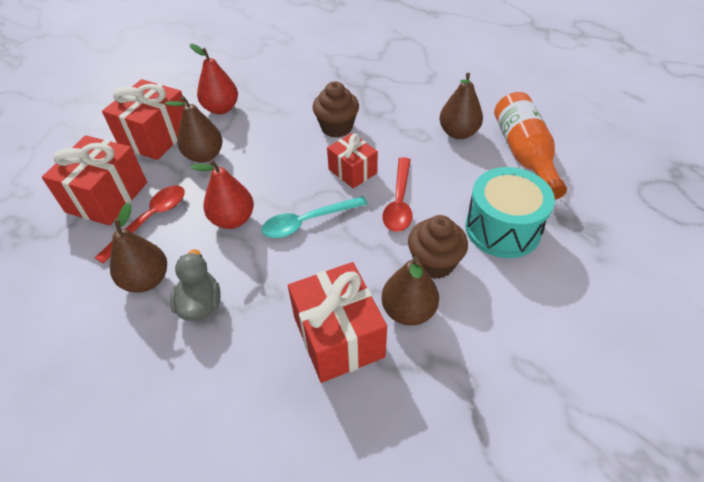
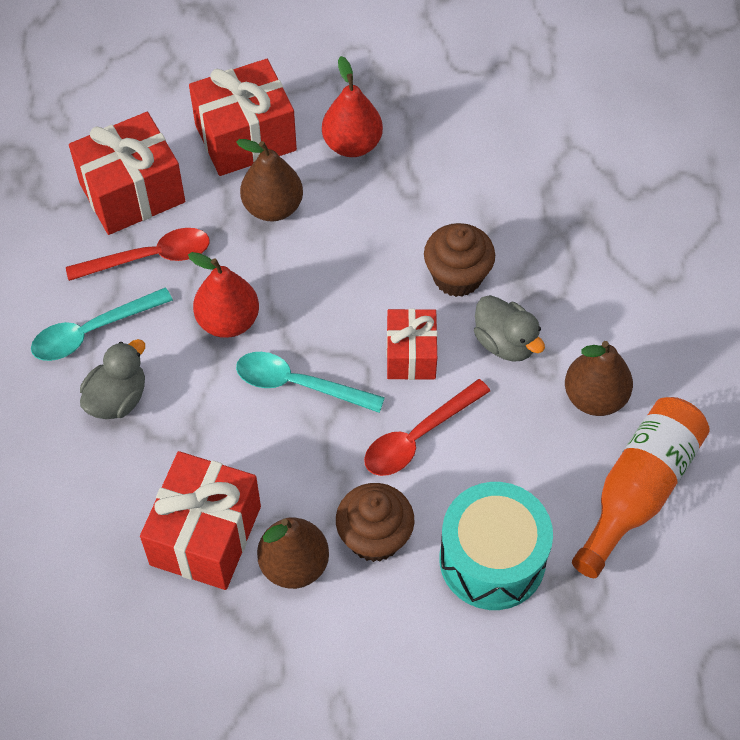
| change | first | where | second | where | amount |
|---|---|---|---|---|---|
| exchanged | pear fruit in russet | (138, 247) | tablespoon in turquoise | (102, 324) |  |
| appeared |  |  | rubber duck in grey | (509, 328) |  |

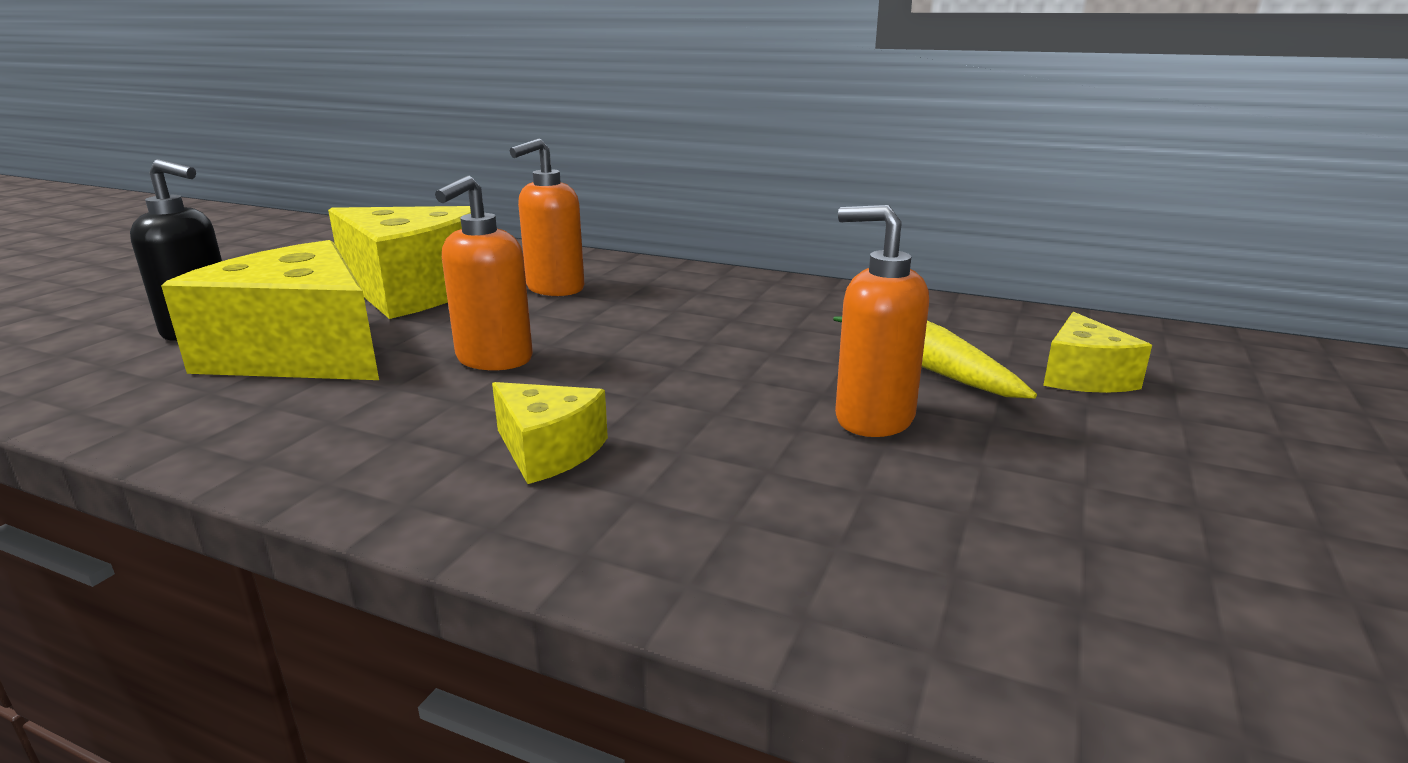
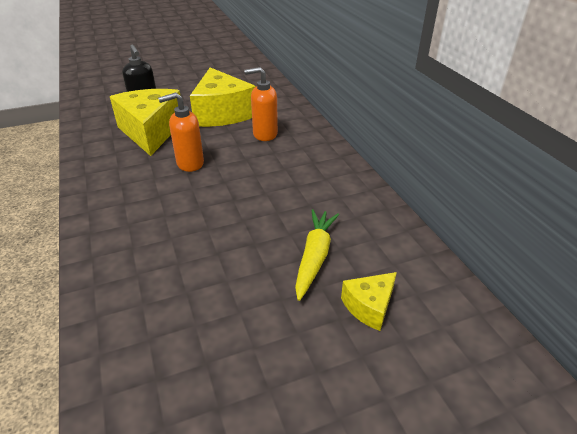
| change | first | where | second | where | amount |
|---|---|---|---|---|---|
| missing | cheese wedge in golden | (550, 433) |  |  |  |
| missing | soap pump in orange | (882, 321) |  |  |  |

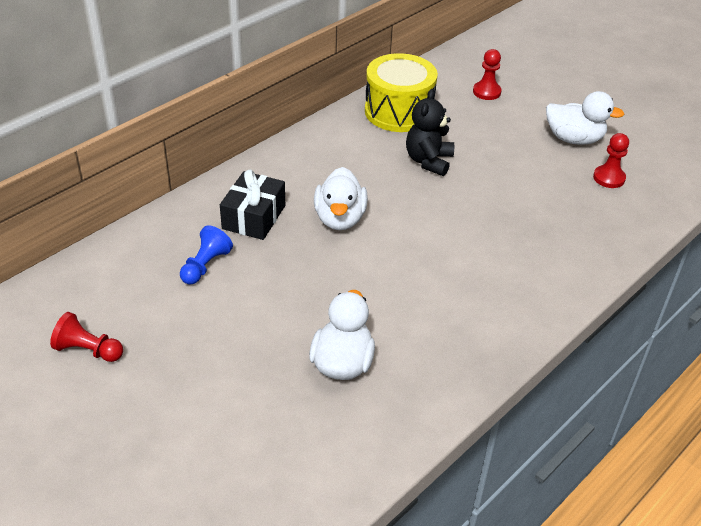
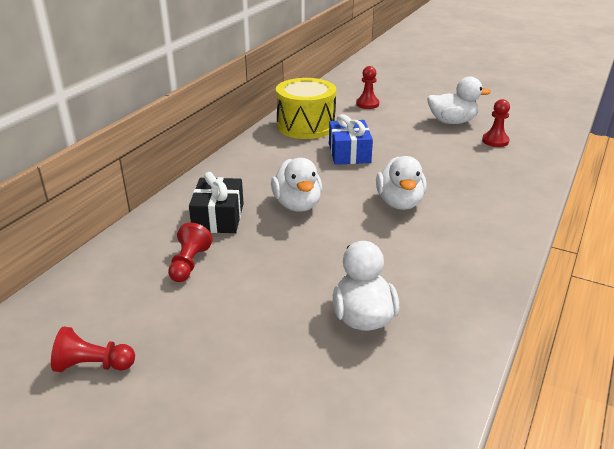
| change | first | where | second | where | amount |
|---|---|---|---|---|---|
| colour | chess pawn in royal blue | (206, 255) | chess pawn in crimson | (190, 252) |  |
| exchanged | stuffed bear in black | (430, 132) | present in royal blue | (351, 139) |  |
| appeared |  |  | rubber duck in snow-white | (401, 183) |  |

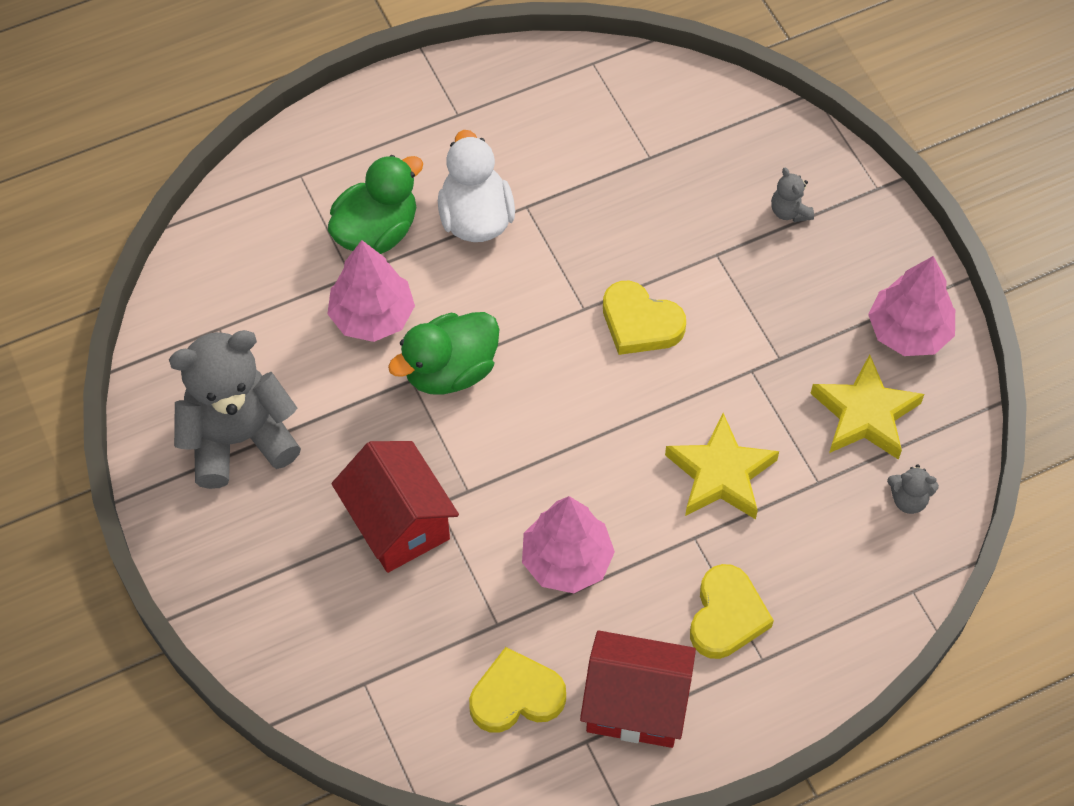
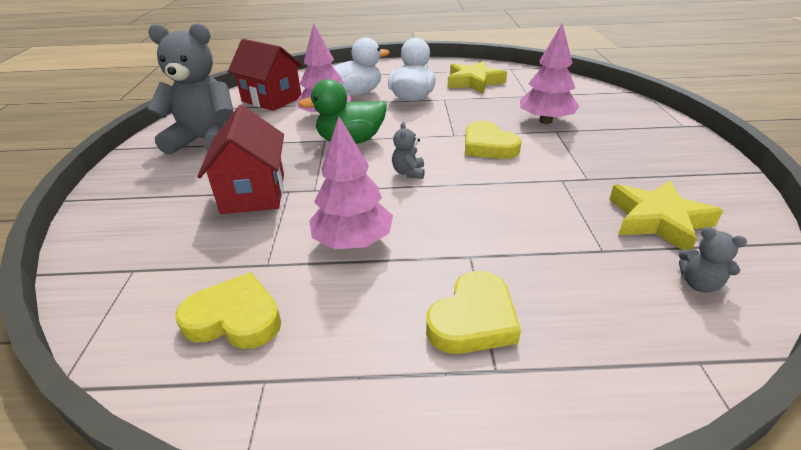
| change | first | where | second | where | amount |
|---|---|---|---|---|---|
| colour | rubber duck in green | (375, 204) | rubber duck in snow-white | (361, 66) |  |
| relocated | cottage in crimson | (638, 689) |  | (265, 75) |  |
| relocated | star shape in golden | (722, 466) |  | (477, 77) |  |
| relocated | stuffed bear in grey | (792, 194) |  | (408, 150) |  |
| relocated | toy tree in rose-pink | (911, 306) |  | (549, 73) |  |

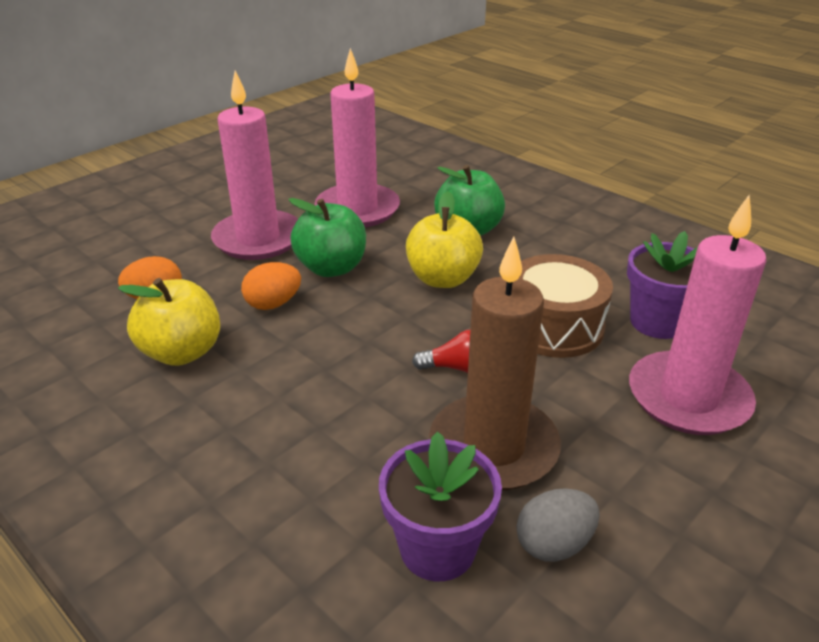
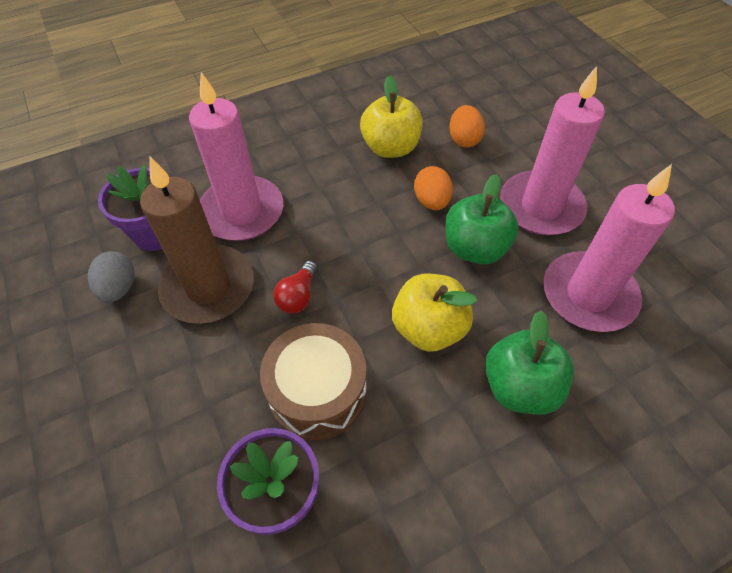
| change | first | where | second | where | amount |
|---|---|---|---|---|---|
| relocated | wax candle in rose-pink | (697, 315) |  | (236, 156) |  |

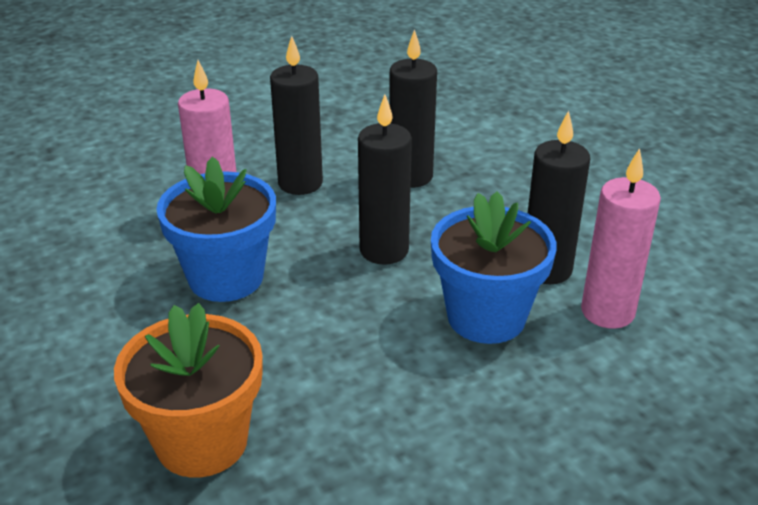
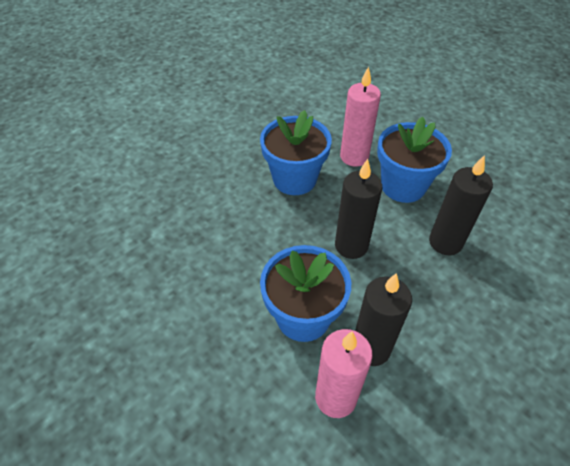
| change | first | where | second | where | amount |
|---|---|---|---|---|---|
| missing | potted plant in orange | (188, 390) |  |  |  |
| exchanged | wax candle in black | (296, 115) | potted plant in royal blue | (414, 160) |  |

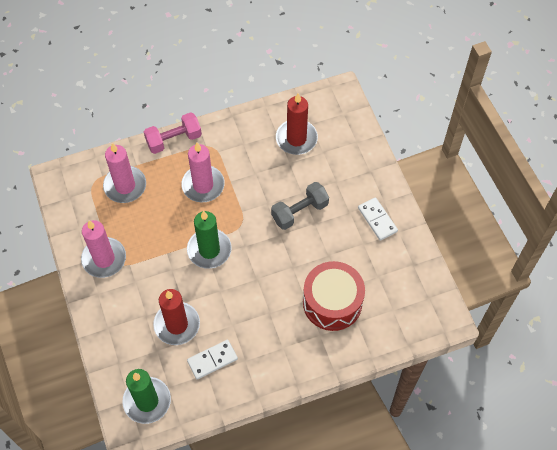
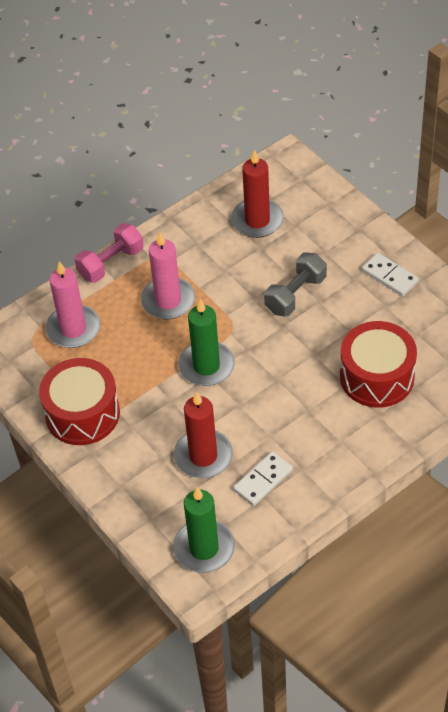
| change | first | where | second | where | amount |
|---|---|---|---|---|---|
| exchanged | wax candle in rose-pink | (103, 249) | drum in crimson | (79, 401) |  |

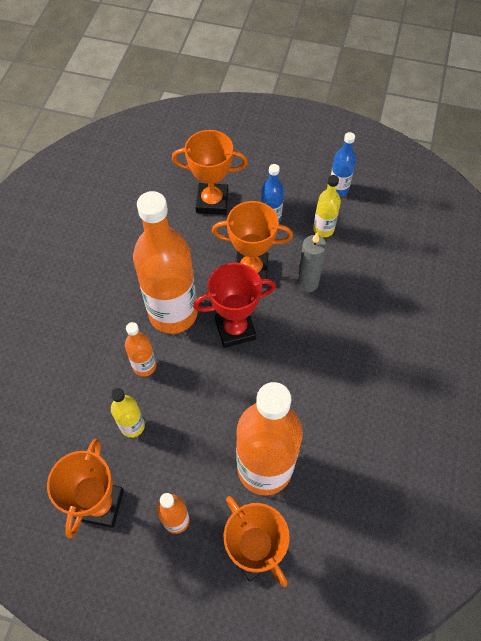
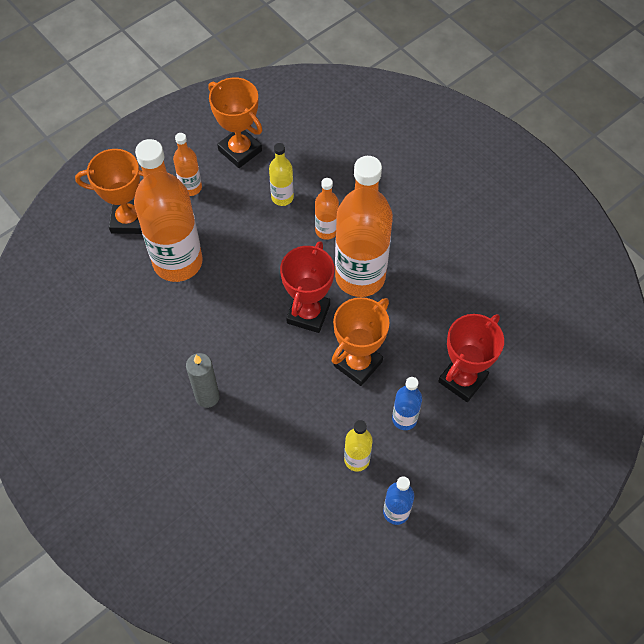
| change | first | where | second | where | amount |
|---|---|---|---|---|---|
| colour | award cup in orange | (210, 172) | award cup in crimson | (471, 358) |  |
| relocated | wax candle in grey | (312, 262) |  | (203, 380) |  |

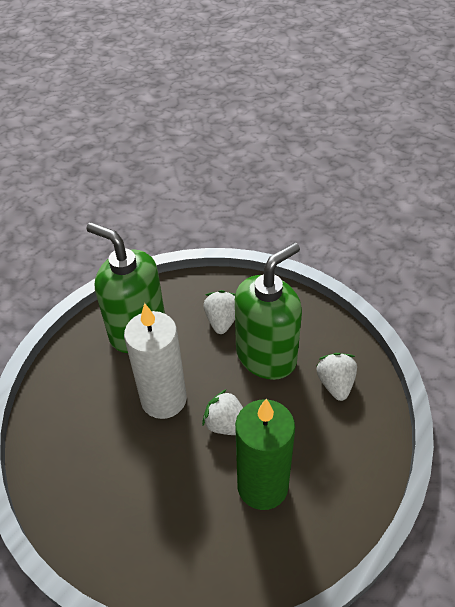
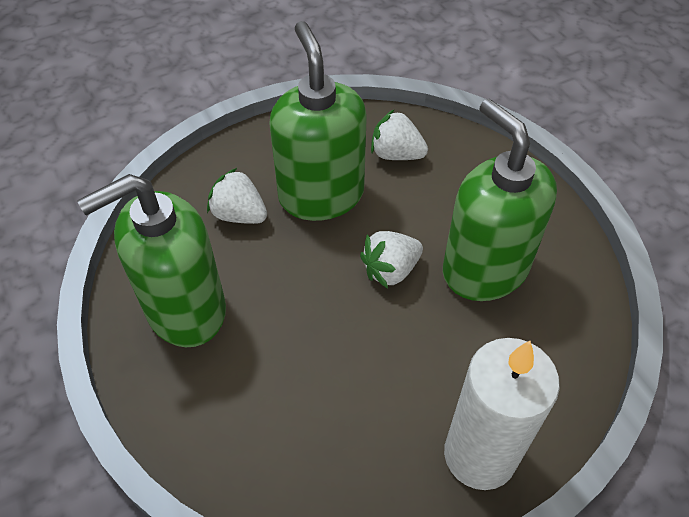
| change | first | where | second | where | amount |
|---|---|---|---|---|---|
| relocated | wax candle in snow-white | (155, 361) |  | (502, 414) |  |
| exchanged | wax candle in green | (265, 454) | soap pump in green | (500, 200) |  |

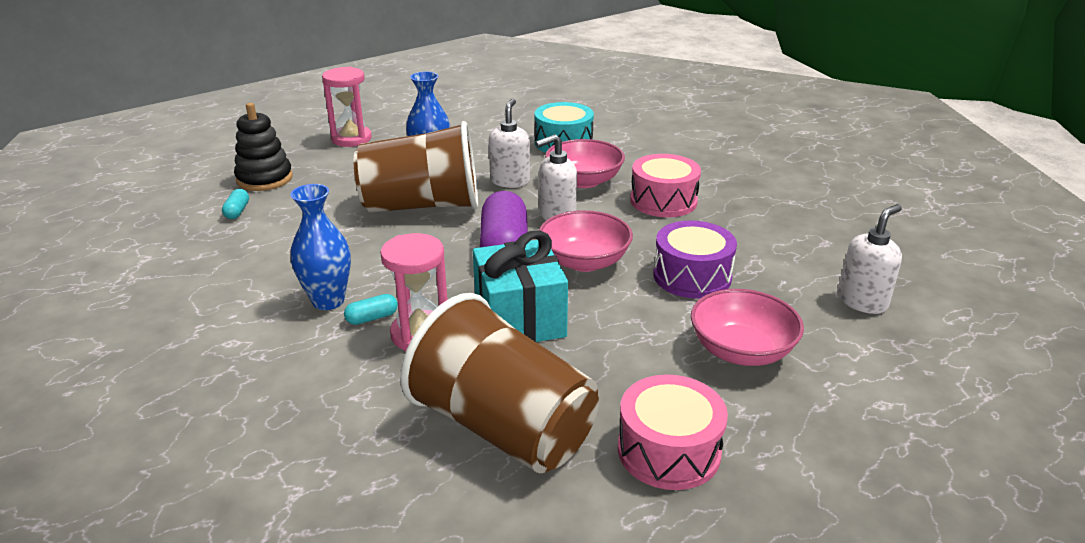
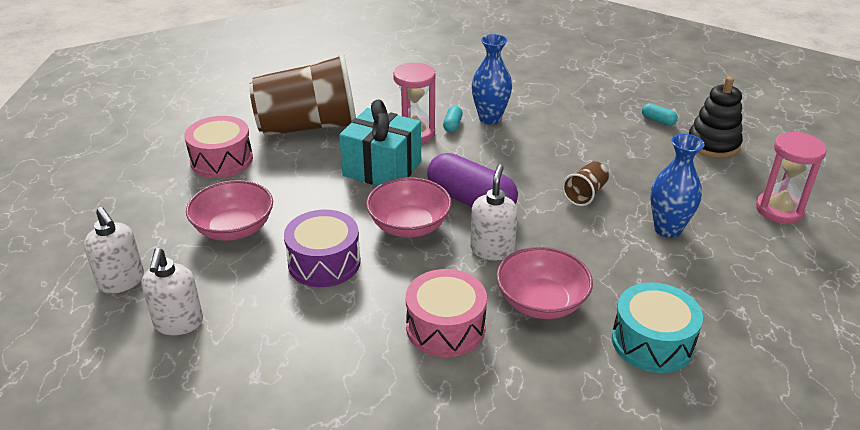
| change | first | where | second | where | amount |
|---|---|---|---|---|---|
| size | cup in russet | (416, 166) |  | (585, 183) | x0.42 |
| relocated | soap pump in snow-white | (509, 143) |  | (114, 250) |  |

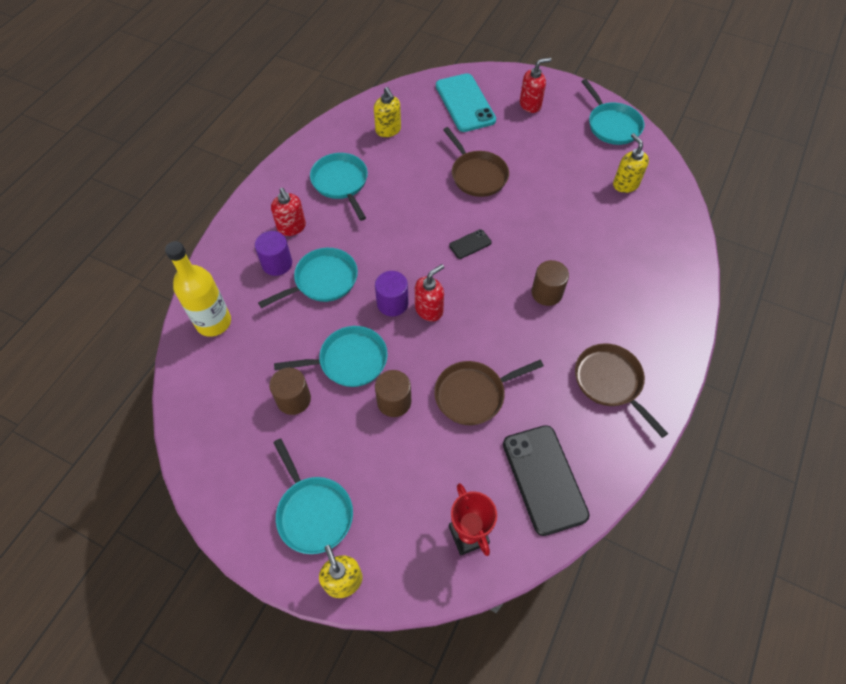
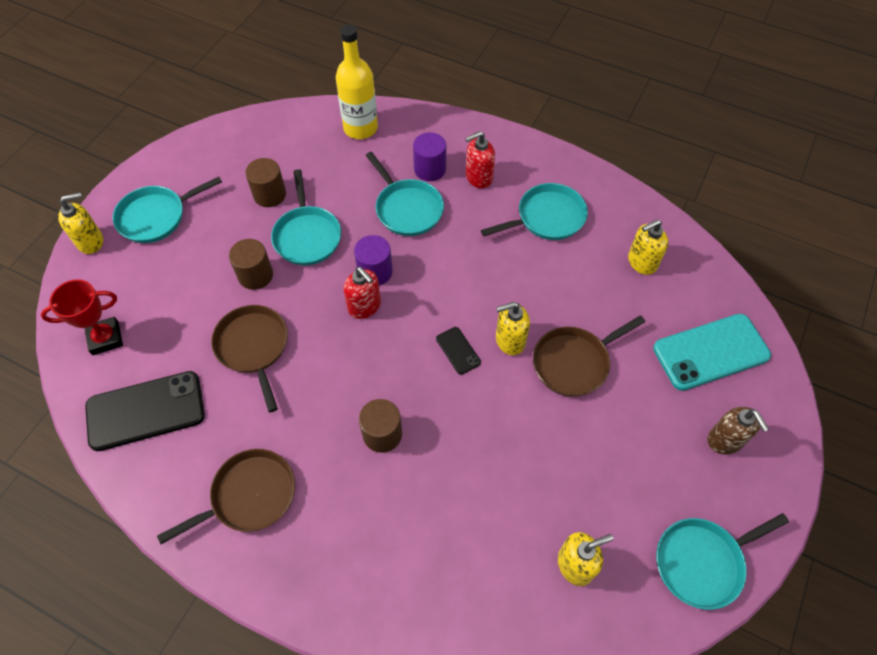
| change | first | where | second | where | amount |
|---|---|---|---|---|---|
| colour | soap pump in crimson | (535, 85) | soap pump in russet | (738, 431) |  |
| appeared |  |  | soap pump in golden | (513, 328) |  |

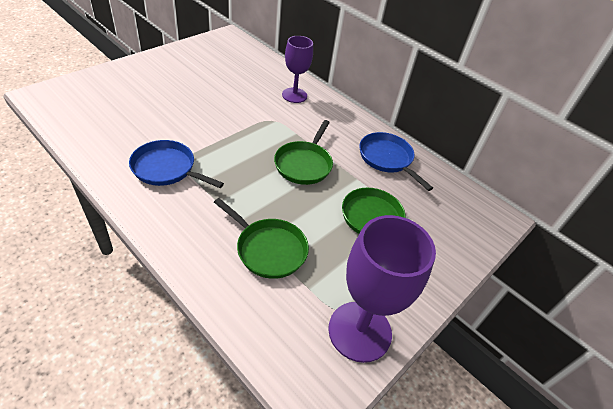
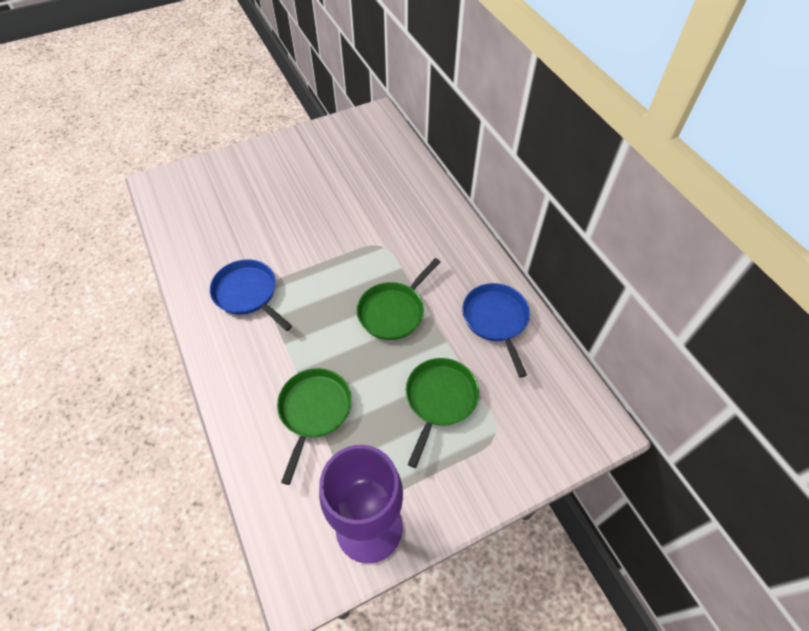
| change | first | where | second | where | amount |
|---|---|---|---|---|---|
| spun | pan in green | (261, 238) |  | (314, 426) | 135 degrees counterclockwise |
| missing | chalice in royal purple | (297, 69) |  |  |  |

